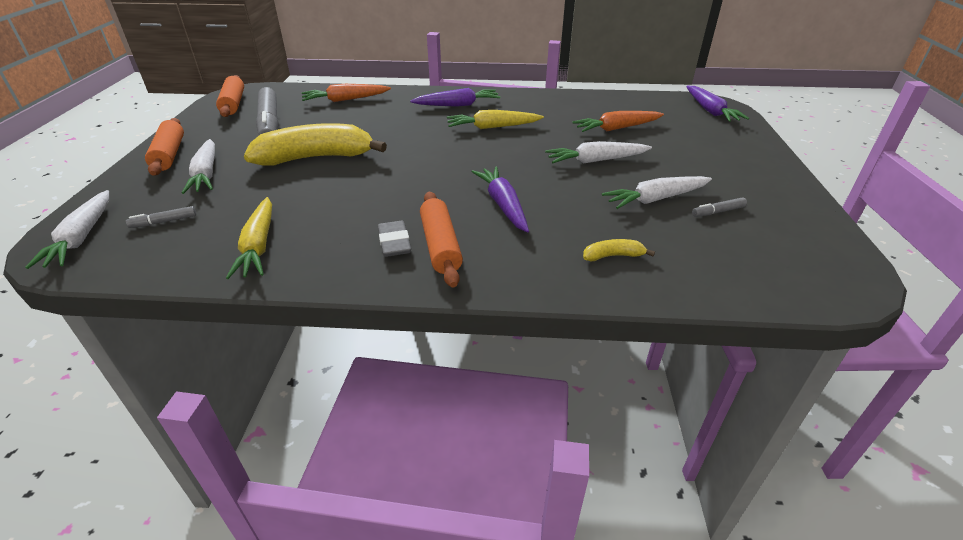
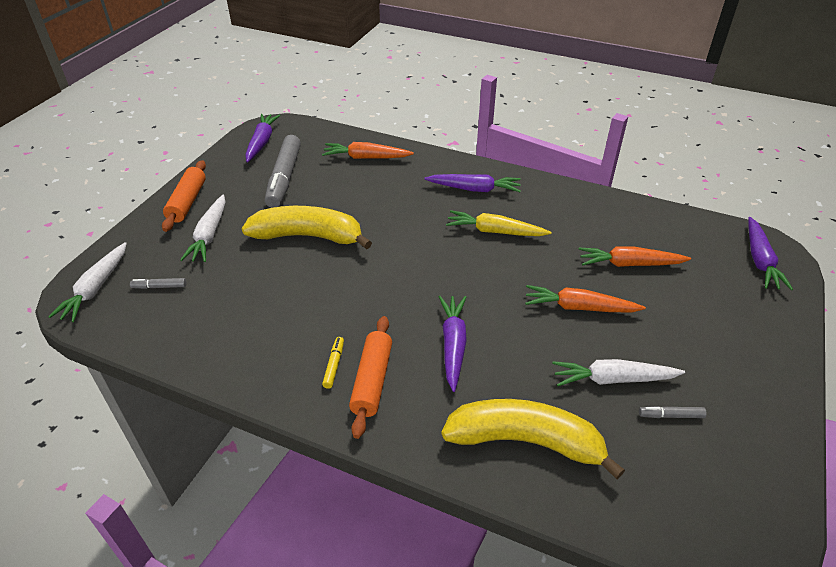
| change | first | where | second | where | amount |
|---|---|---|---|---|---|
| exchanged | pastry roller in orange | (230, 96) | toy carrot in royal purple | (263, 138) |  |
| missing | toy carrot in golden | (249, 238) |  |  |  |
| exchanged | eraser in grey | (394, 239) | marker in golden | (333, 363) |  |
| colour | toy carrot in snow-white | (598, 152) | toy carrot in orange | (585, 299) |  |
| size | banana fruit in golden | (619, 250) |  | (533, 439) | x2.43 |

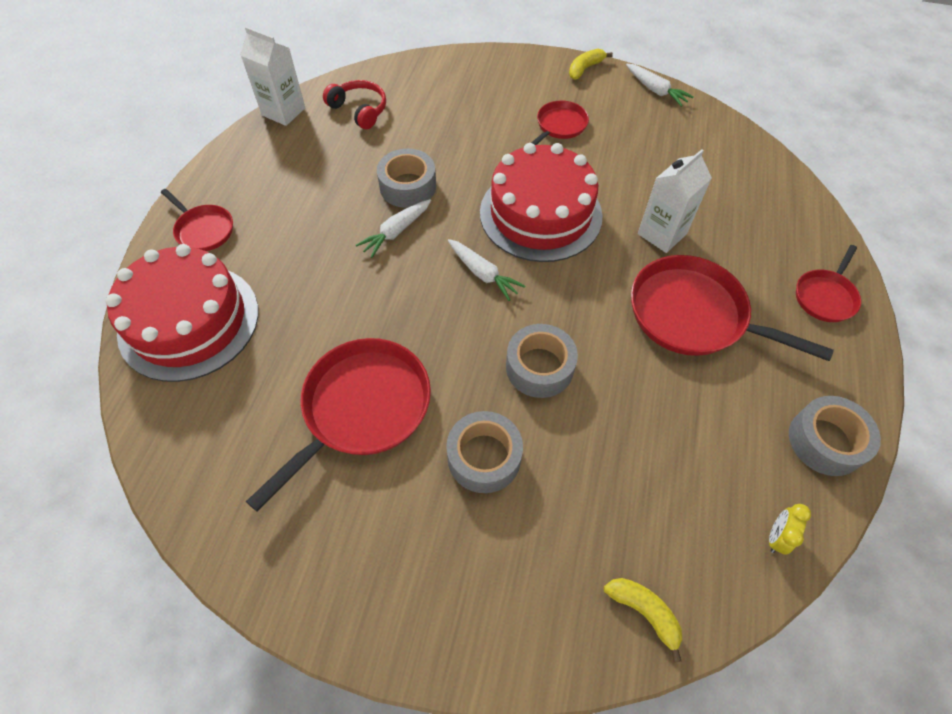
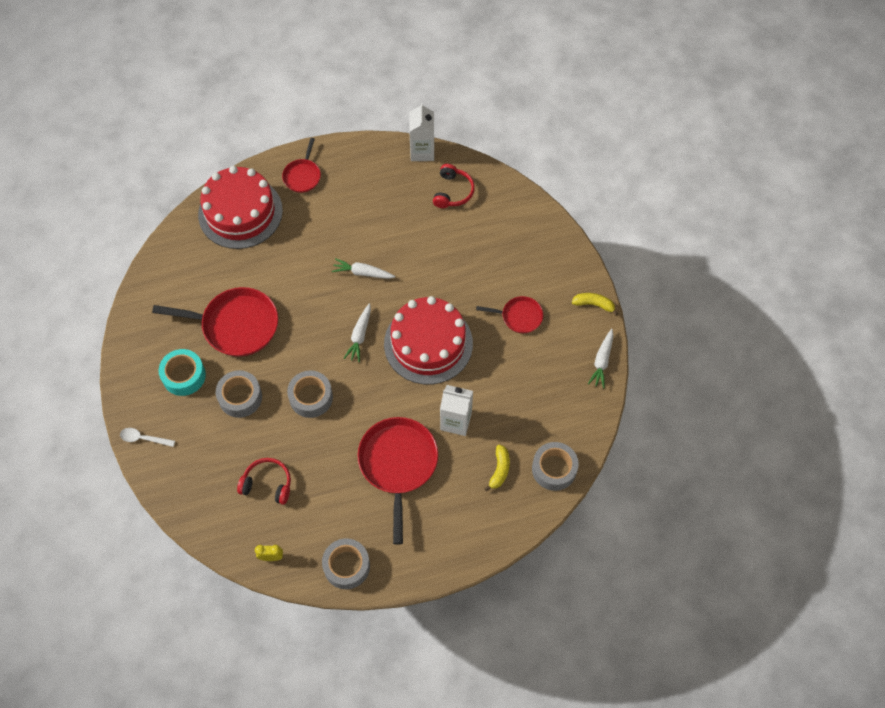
| change | first | where | second | where | amount |
|---|---|---|---|---|---|
| relocated | tape in grey | (406, 178) |  | (555, 466) |  |
| relocated | banana fruit in golden | (643, 620) |  | (497, 468) |  |
| missing | pan in crimson | (828, 283) |  |  |  |
| appeared |  |  | tablespoon in snow-white | (147, 437) |  |
| appeared |  |  | tape in turquoise | (182, 372) |  |
| appeared |  |  | headphones in crimson | (264, 481) |  |

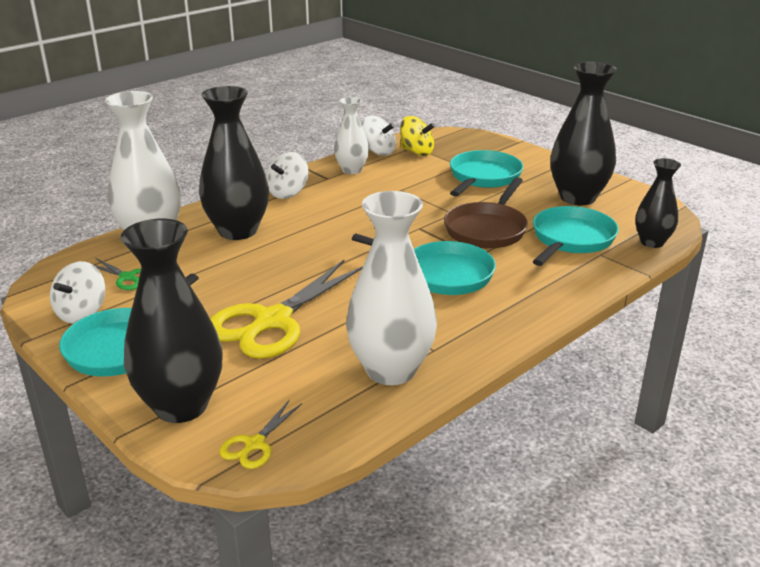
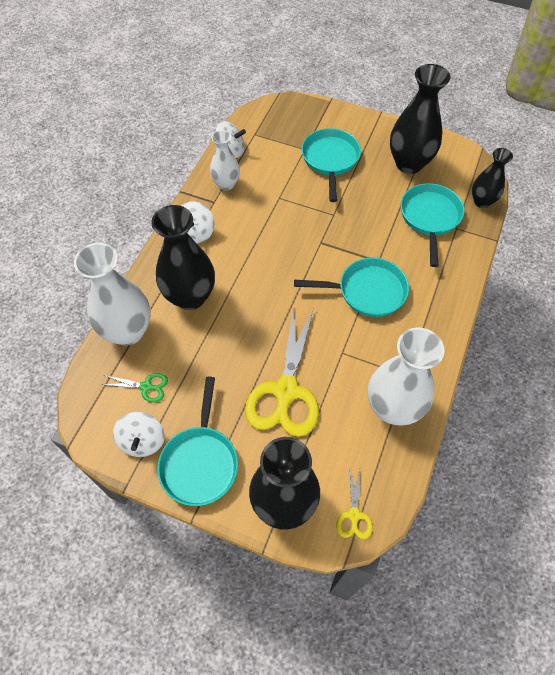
| change | first | where | second | where | amount |
|---|---|---|---|---|---|
| missing | toy top in golden | (417, 136) |  |  |  |
| missing | pan in russet | (486, 213) |  |  |  |

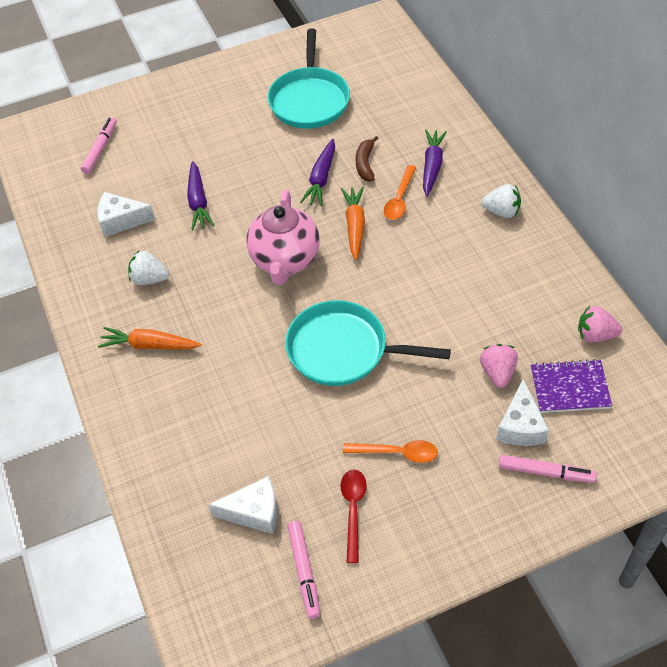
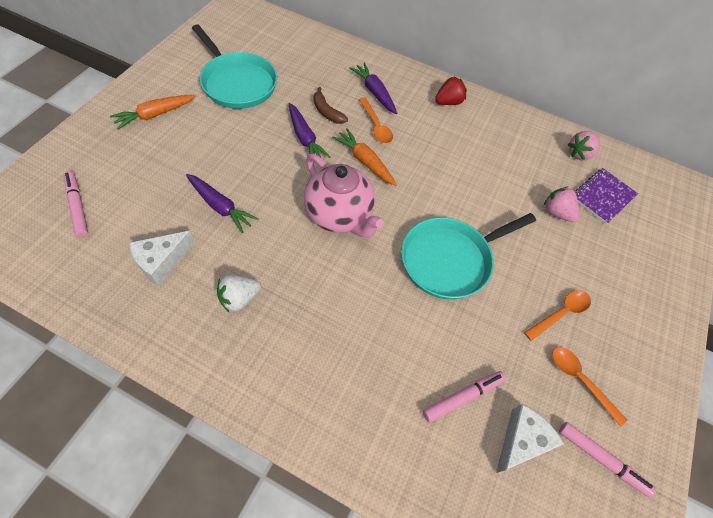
| change | first | where | second | where | amount |
|---|---|---|---|---|---|
| relocated | toy carrot in orange | (149, 338) |  | (153, 112) |  |
| colour | tablespoon in crimson | (354, 516) | tablespoon in orange | (589, 387) |  |
| colour | berry in snow-white | (501, 201) | berry in crimson | (451, 91) |  |
| missing | cheese wedge in snow-white | (522, 412) |  |  |  |
| relocated | marker in rose-pink | (548, 469) |  | (464, 396) |  |

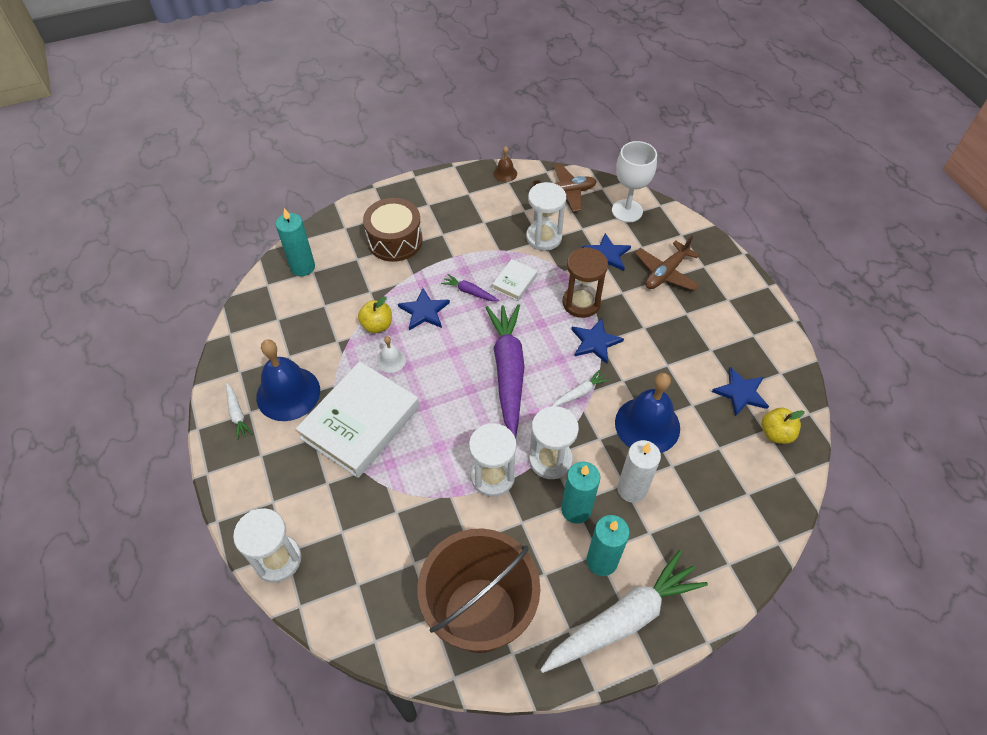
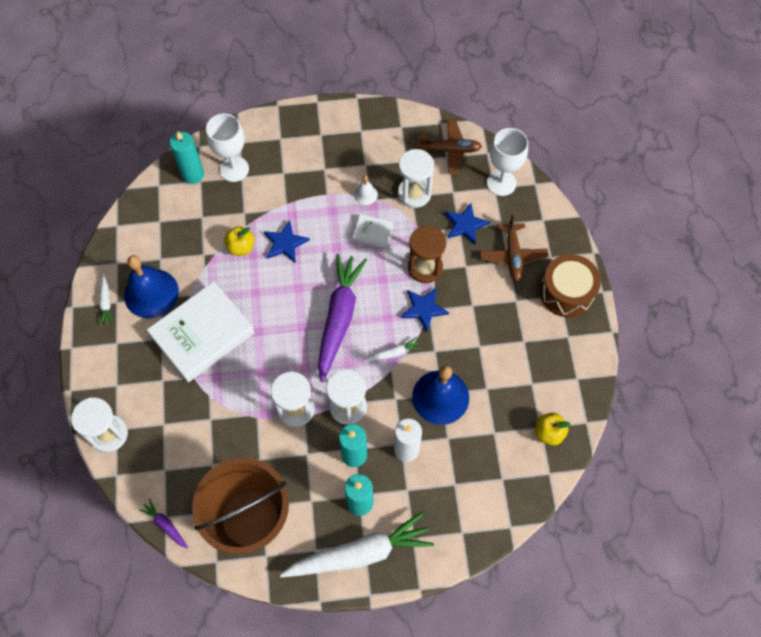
| change | first | where | second | where | amount |
|---|---|---|---|---|---|
| relocated | drum in russet | (393, 230) |  | (570, 285) |  |
| relocated | hand bell in snow-white | (391, 354) |  | (366, 190) |  |
| relocated | toy carrot in royal purple | (470, 287) |  | (163, 524) |  |
| spun | hardback in snow-white | (514, 280) |  | (373, 231) | 60 degrees clockwise |
| missing | hand bell in russet | (505, 164) |  |  |  |
| spun | plane in russet | (667, 263) |  | (514, 248) | 60 degrees counterclockwise |
| missing | star shape in royal blue | (740, 392) |  |  |  |
| appeared |  |  | chalice in snow-white | (227, 148) |  |

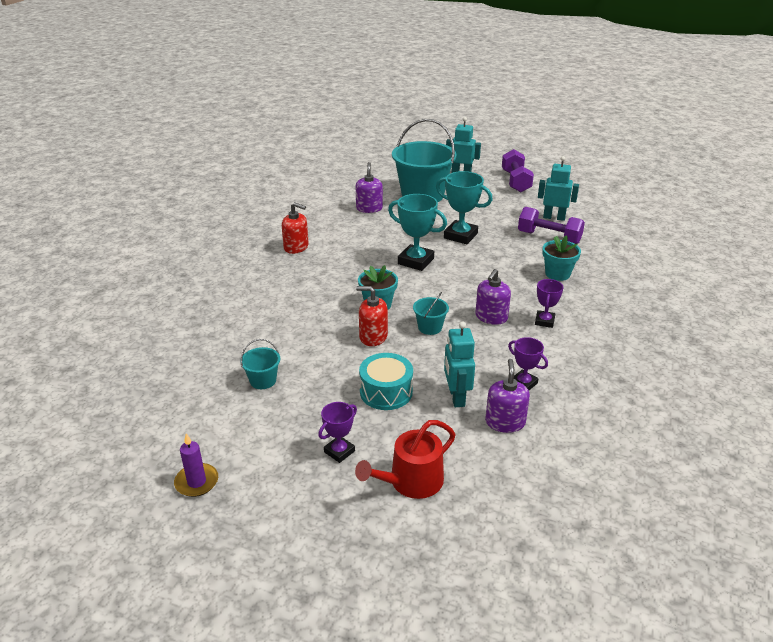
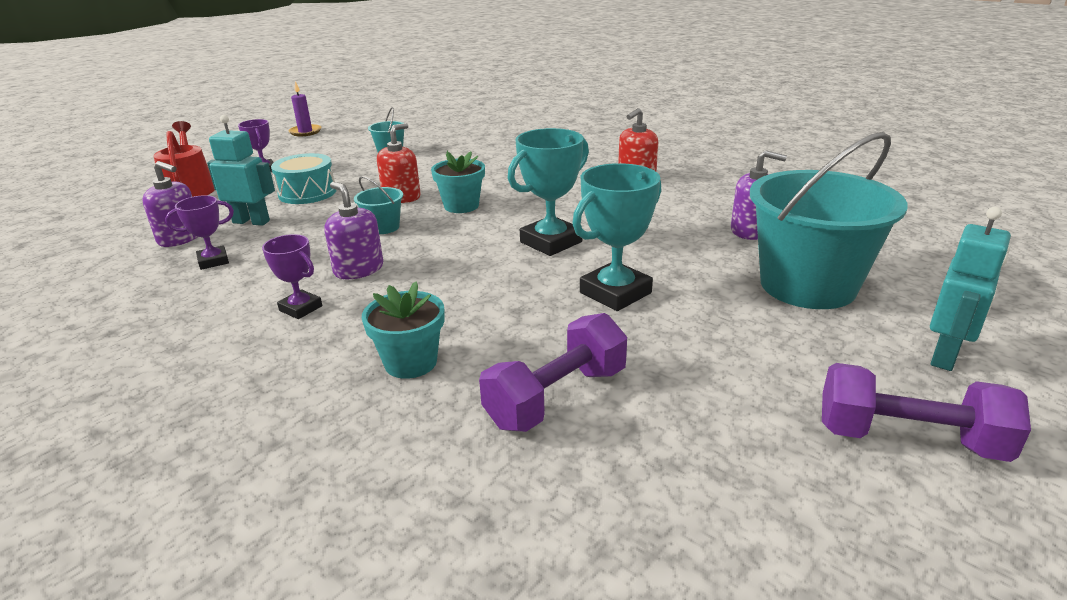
| change | first | where | second | where | amount |
|---|---|---|---|---|---|
| missing | robot figure in turquoise | (558, 188) |  |  |  |

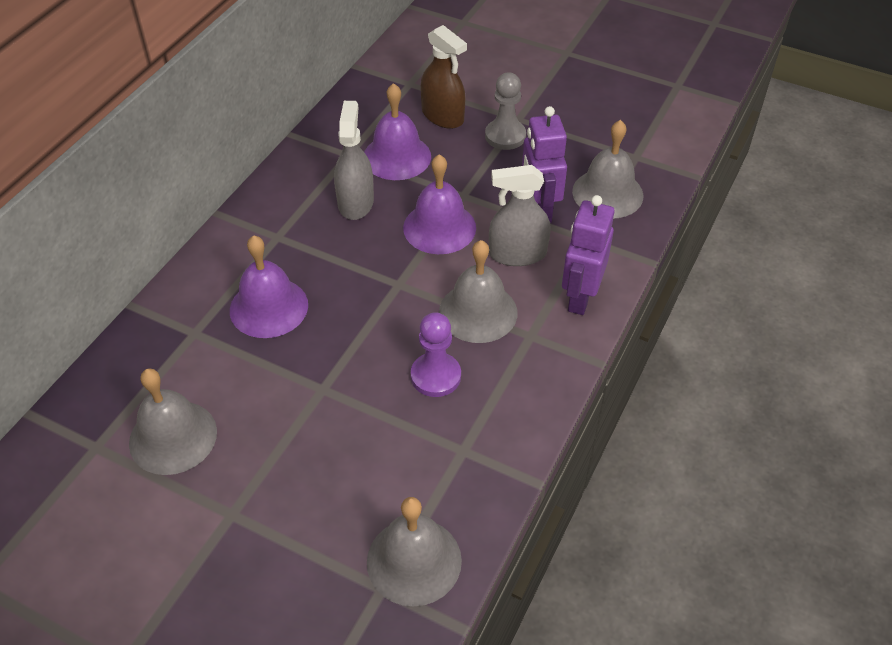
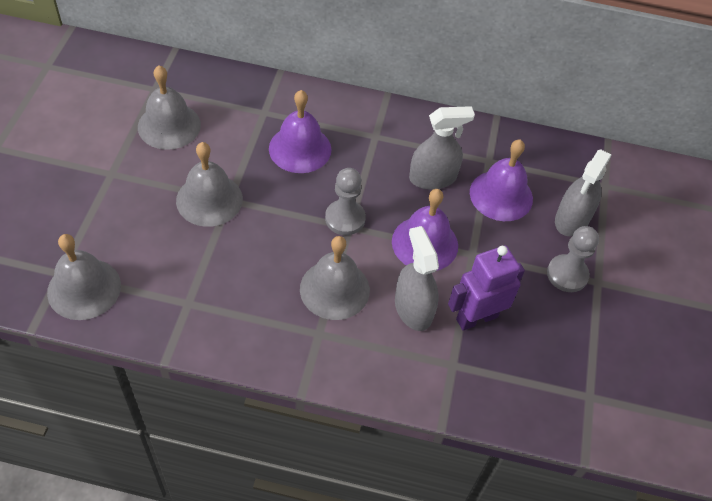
| change | first | where | second | where | amount |
|---|---|---|---|---|---|
| missing | chess pawn in royal purple | (436, 354) |  |  |  |
| colour | spray bottle in russet | (443, 77) | spray bottle in grey | (583, 192) |  |
| missing | robot figure in royal purple | (588, 255) |  |  |  |
| relocated | hand bell in grey | (608, 169) |  | (209, 184) |  |
| appeared |  |  | chess pawn in grey | (345, 201) |  |

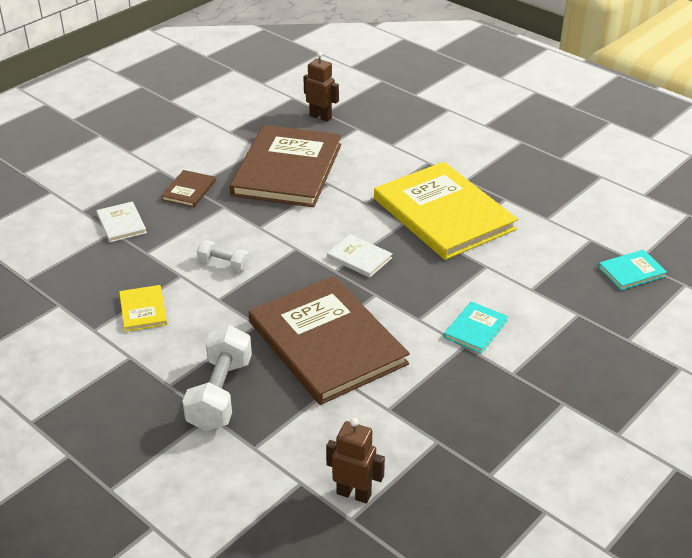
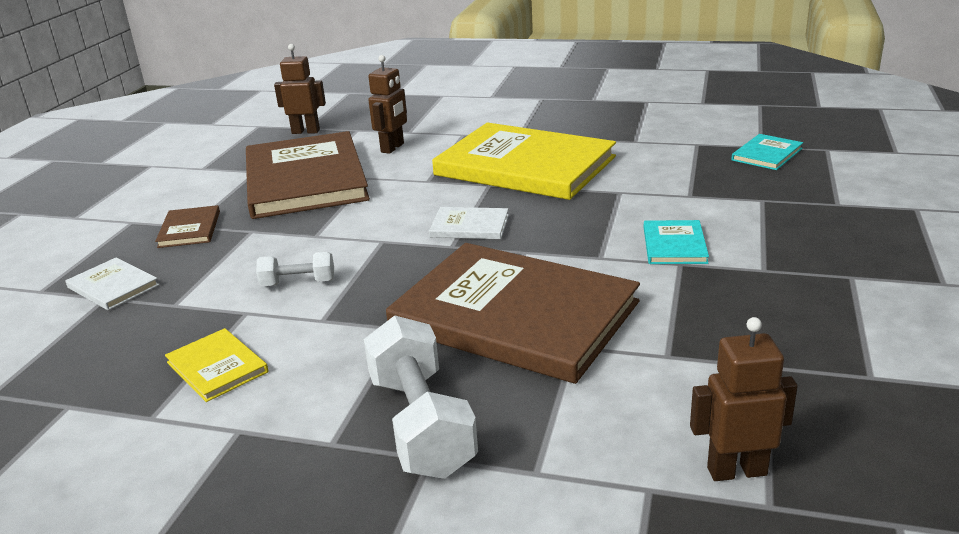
| change | first | where | second | where | amount |
|---|---|---|---|---|---|
| appeared |  |  | robot figure in russet | (387, 104) |  |

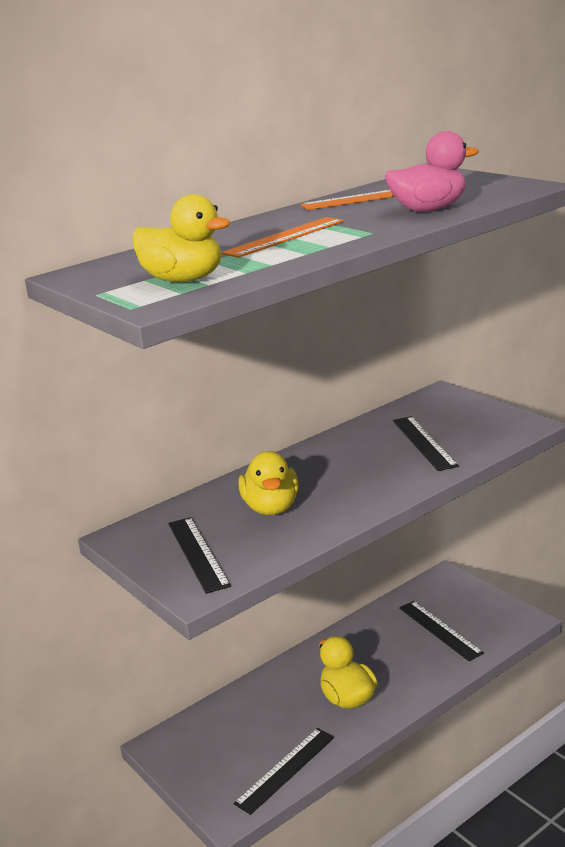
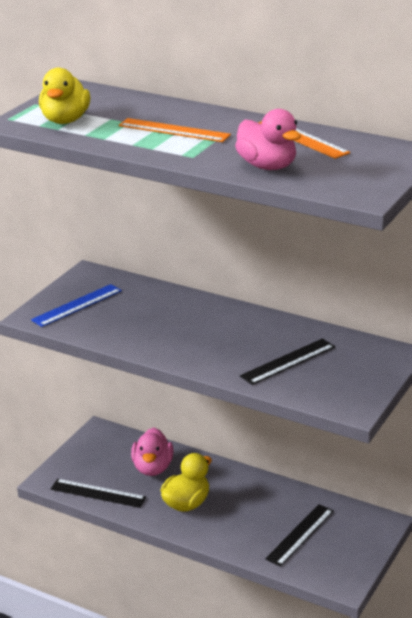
| change | first | where | second | where | amount |
|---|---|---|---|---|---|
| colour | ruler in black | (199, 555) | ruler in royal blue | (76, 305) |  |
| missing | rubber duck in golden | (269, 483) |  |  |  |
| appeared |  |  | rubber duck in rose-pink | (152, 451) |  |

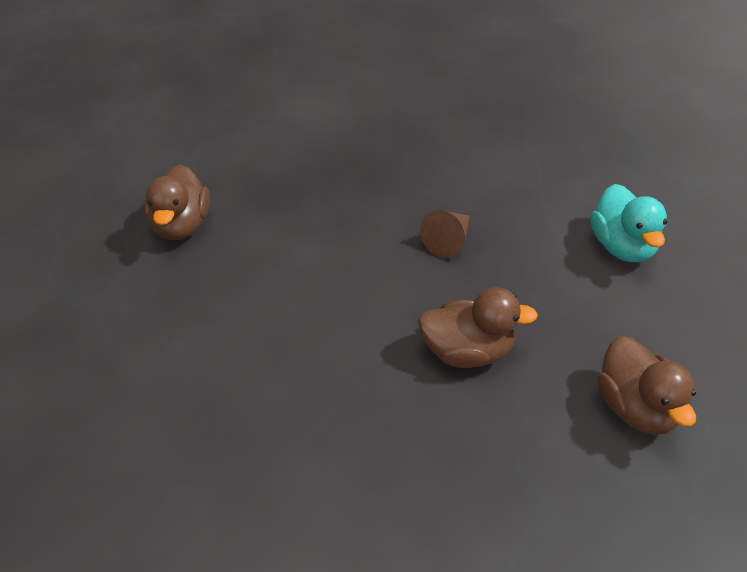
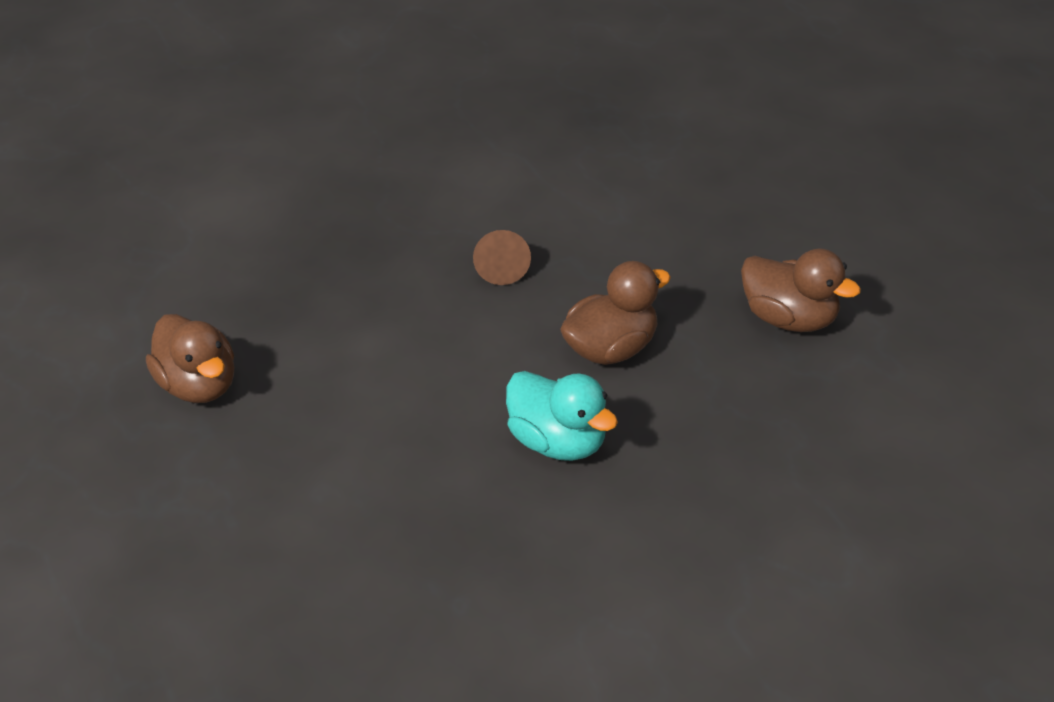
| change | first | where | second | where | amount |
|---|---|---|---|---|---|
| relocated | rubber duck in turquoise | (629, 223) |  | (562, 416) |  |

